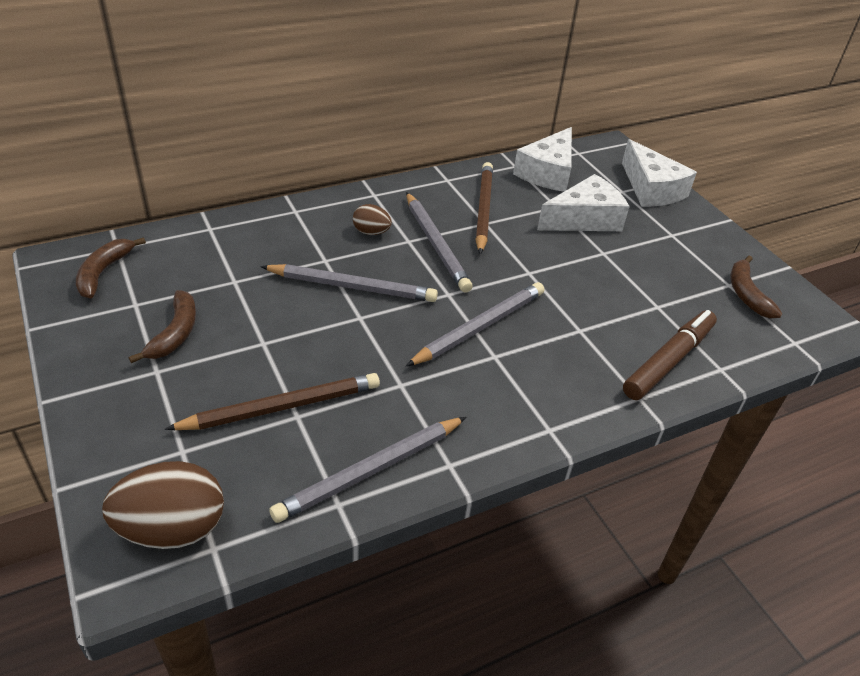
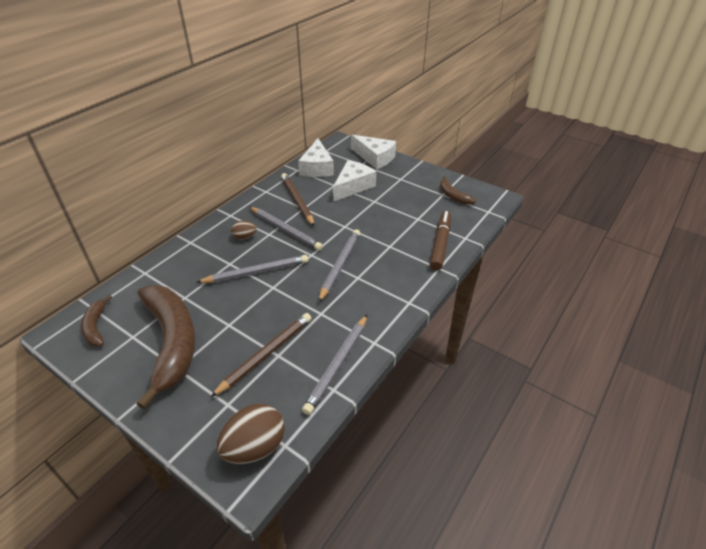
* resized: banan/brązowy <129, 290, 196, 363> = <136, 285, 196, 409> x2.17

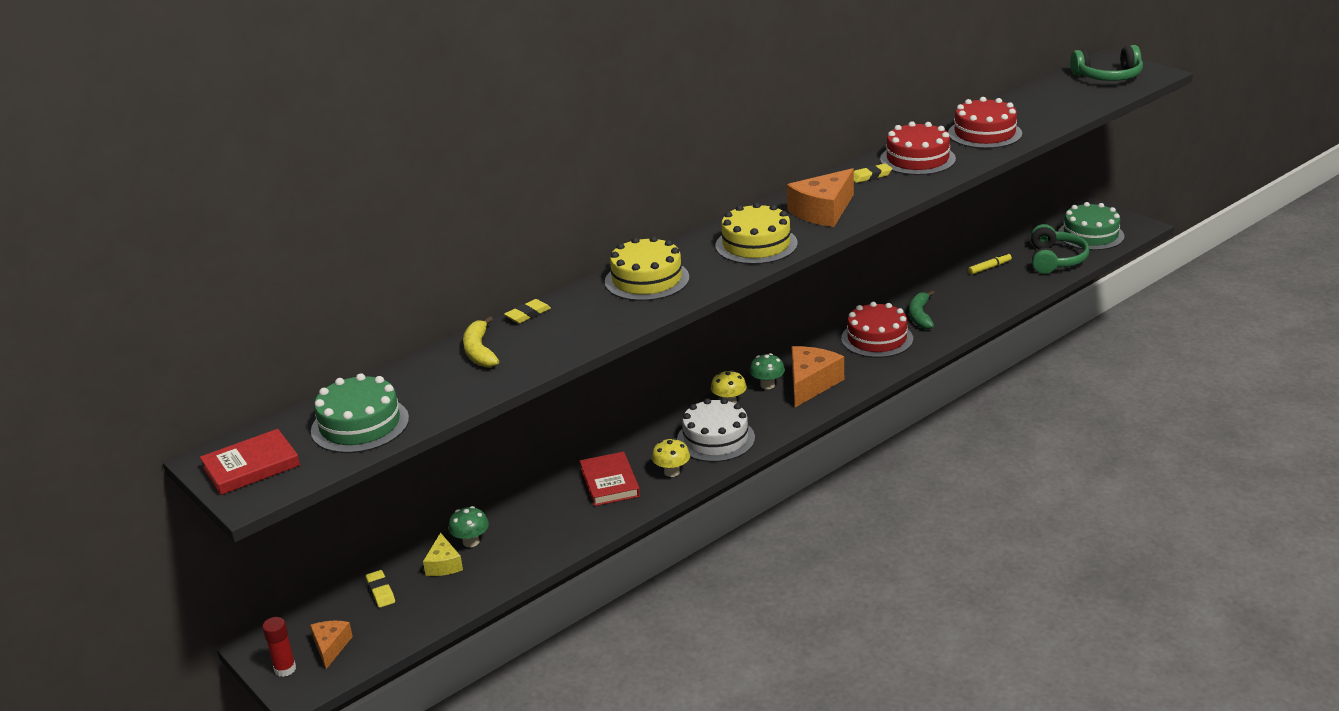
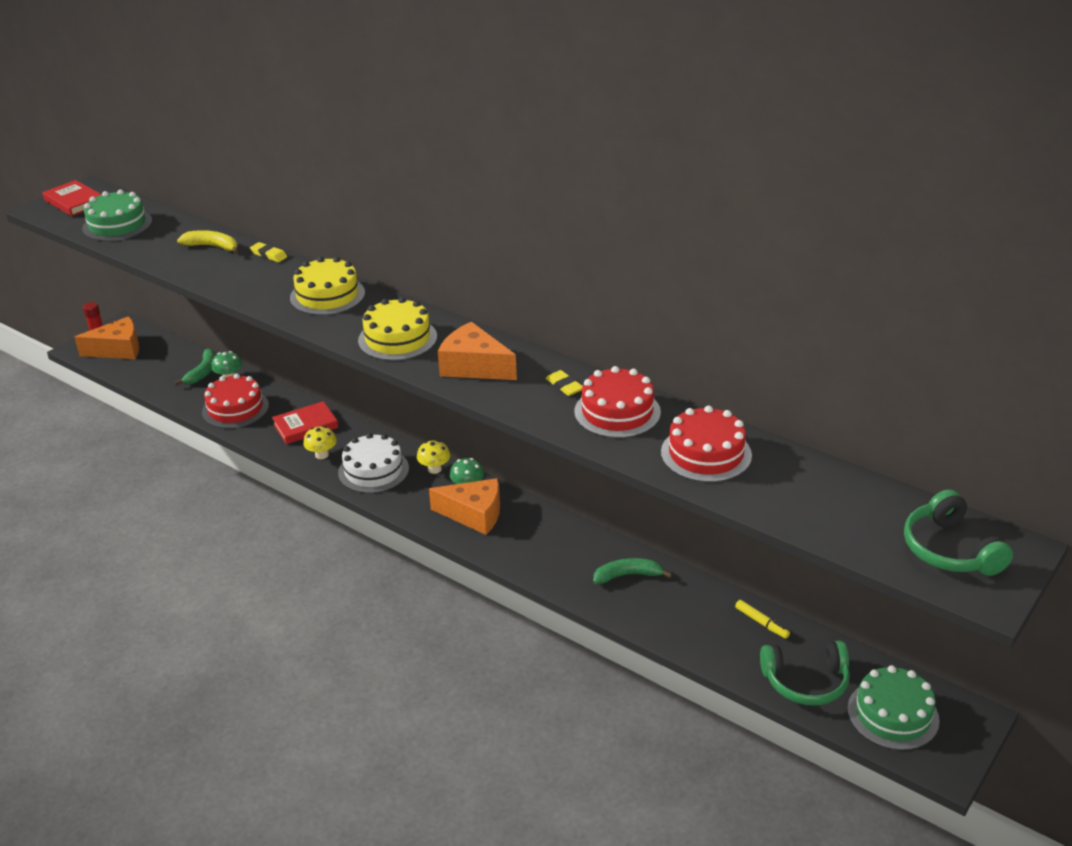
* resized: ser/pomarańczowy <310, 621, 353, 669> = <74, 316, 139, 359> x1.75
* removed: gumka do mazania/żółty <366, 570, 395, 608>
* replaced: ser/żółty <423, 533, 463, 576> to banan/zielony <174, 349, 215, 385>
* turned: banan/żółty <463, 316, 499, 367> = <177, 230, 239, 254> 45 degrees clockwise
* moved: tort/czerwony <841, 302, 913, 358> to <202, 374, 269, 429>

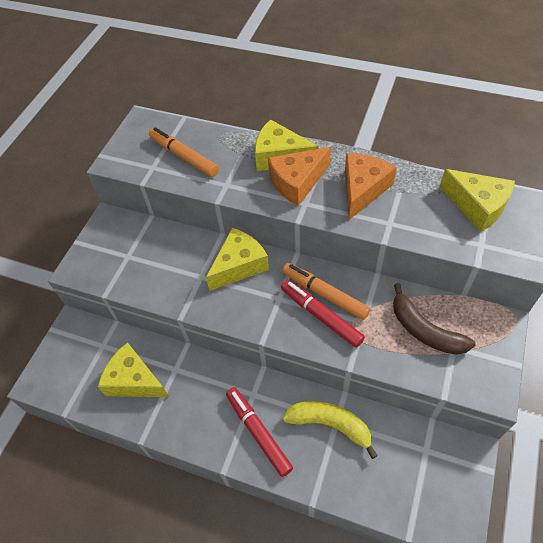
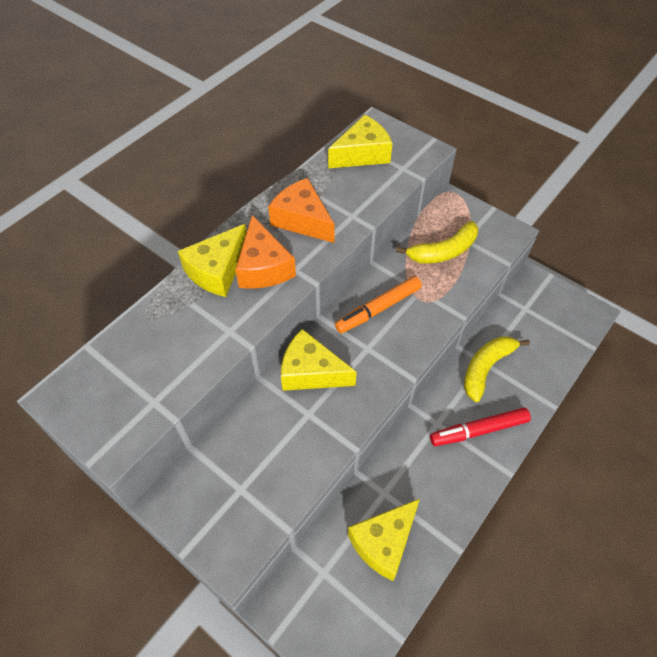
* removed: flamaster/pomarańczowy <149, 127, 219, 177>
* turned: ser/żółty <206, 228, 269, 291> = <281, 329, 357, 391> 45 degrees counterclockwise
* removed: flamaster/czerwony <281, 280, 365, 348>
* recoloured: banan/brązowy <393, 283, 475, 355> to banan/żółty <396, 221, 478, 264>

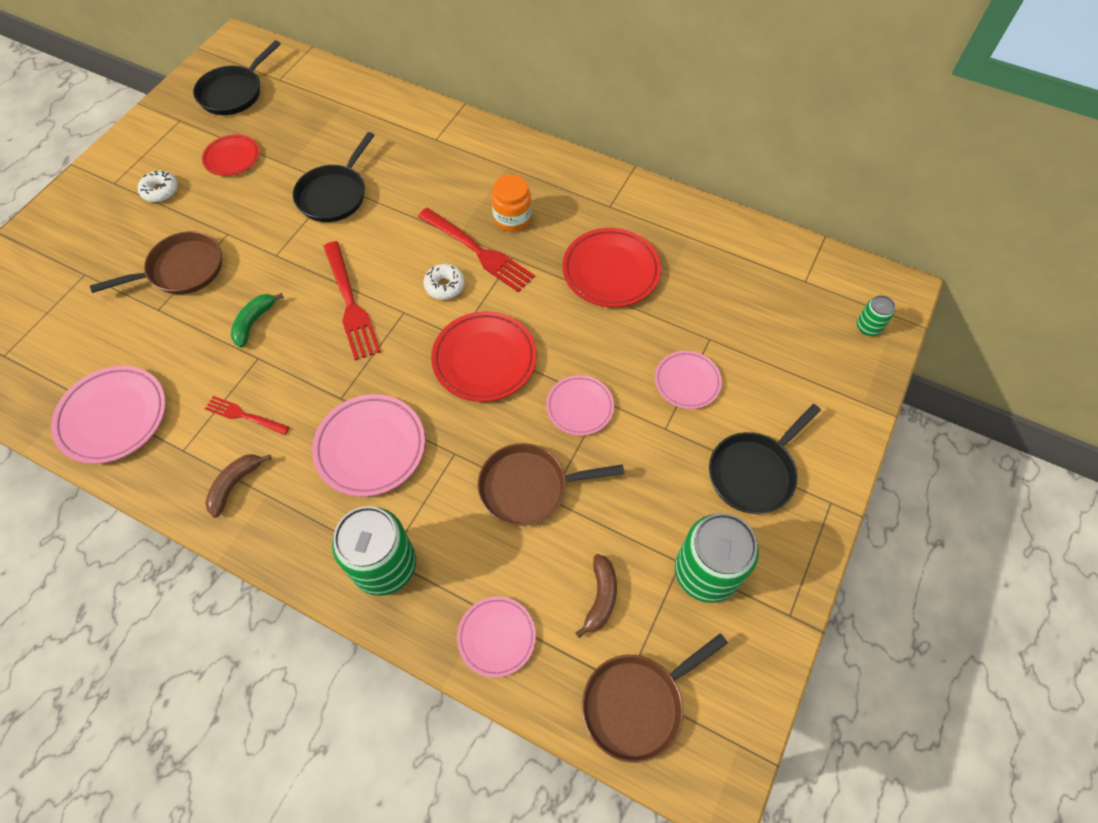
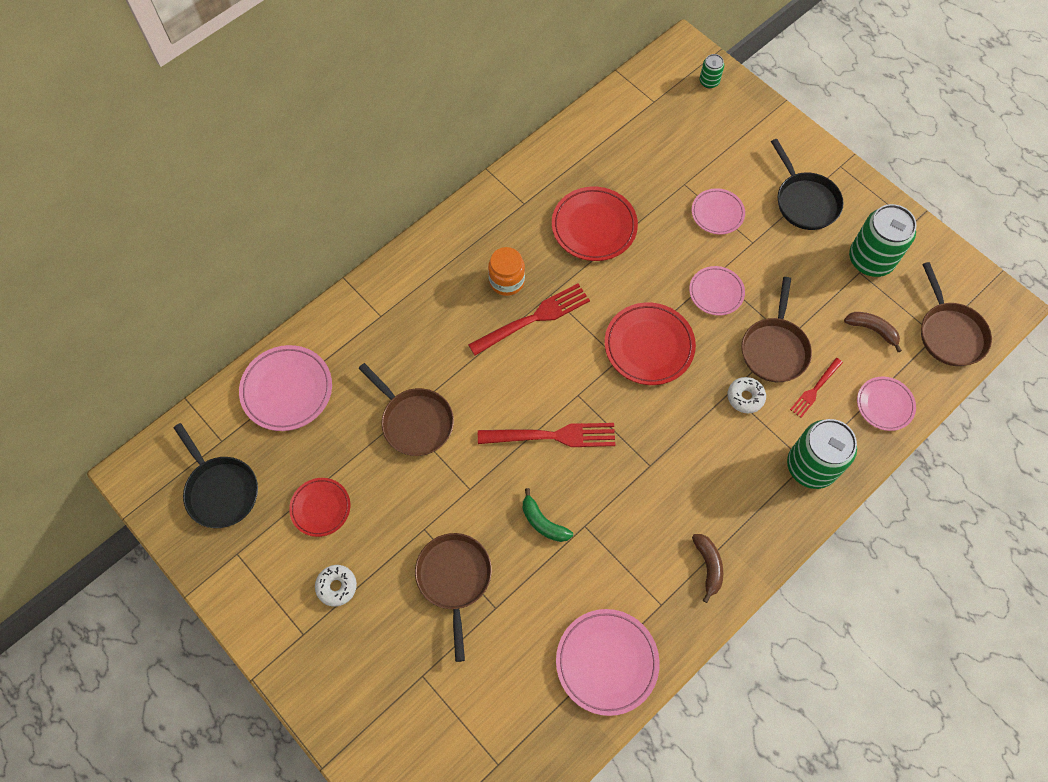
* moved: widelec/czerwony <205, 396, 289, 435> to <790, 358, 843, 418>
* turned: banan/brązowy <205, 454, 271, 518> = <692, 534, 723, 603> 150 degrees counterclockwise
* recoloured: patelnia/czarny <293, 132, 375, 222> to patelnia/brązowy <358, 363, 454, 456>
* moved: talerz/różowy <312, 394, 425, 497> to <239, 345, 332, 431>
* moved: donut/biały <424, 264, 465, 300> to <727, 377, 766, 413>

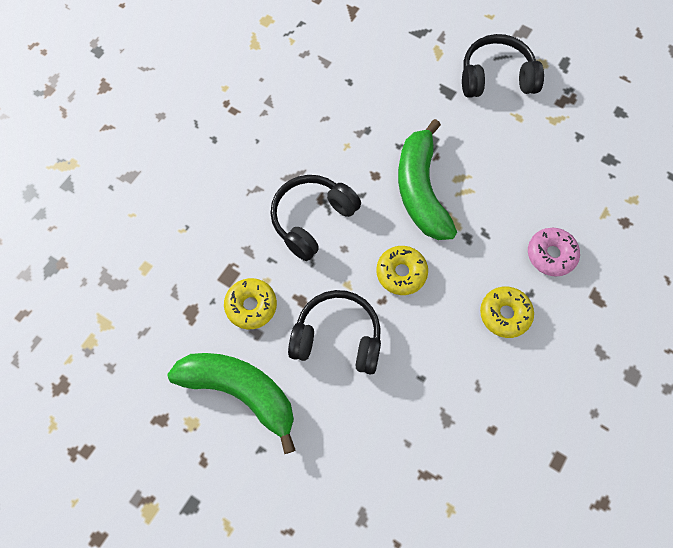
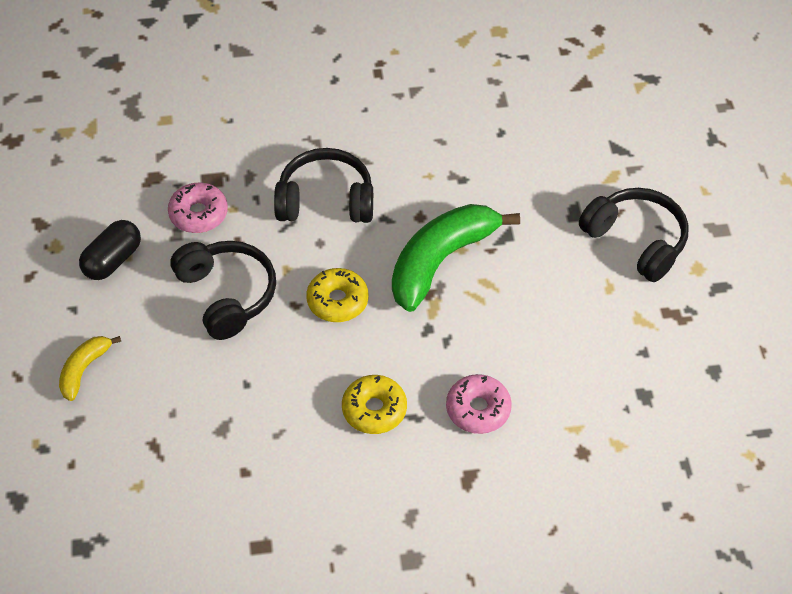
* replaced: banan/zielony <167, 353, 295, 454> to kapsułka/czarny <79, 220, 141, 280>
* recoloured: donut/żółty <224, 278, 277, 329> to donut/różowy <168, 183, 228, 233>
* added: banan/żółty <59, 336, 121, 401>

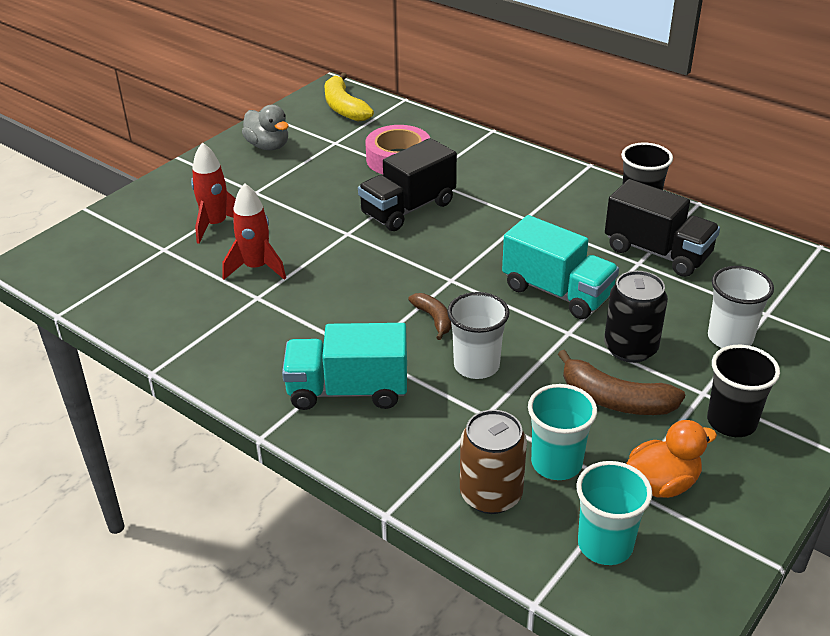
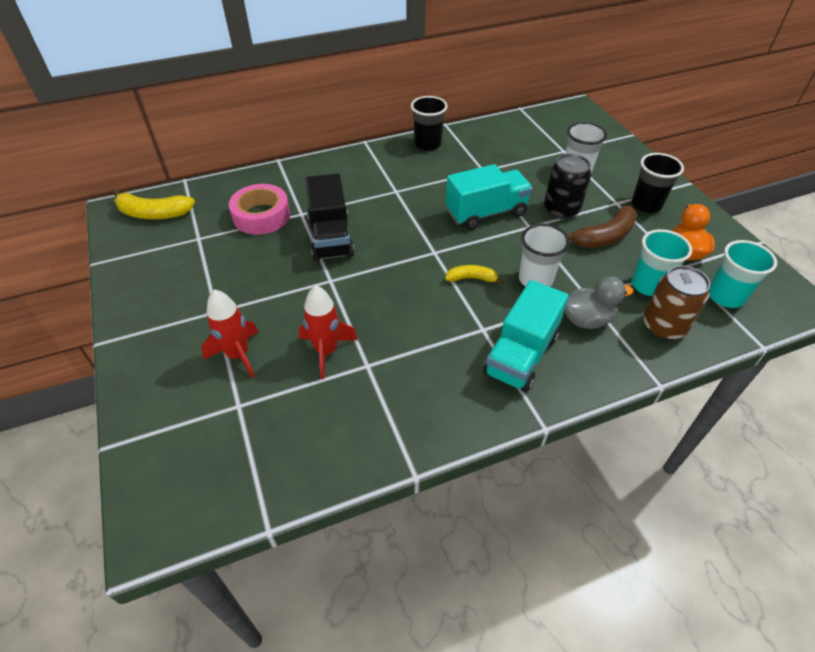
* moved: kaczka/szary <242, 105, 289, 150> to <564, 277, 634, 329>
* recoloured: banan/brązowy <408, 293, 451, 340> to banan/żółty <445, 265, 503, 285>
* removed: ciężarówka/czarny <605, 179, 720, 277>

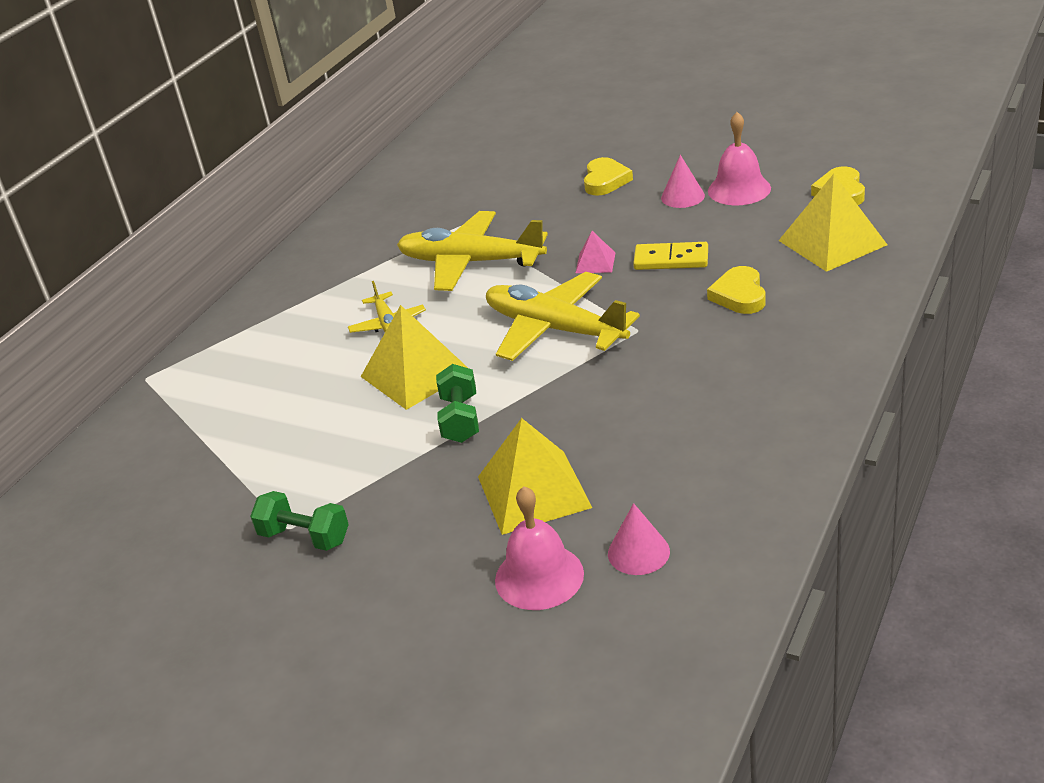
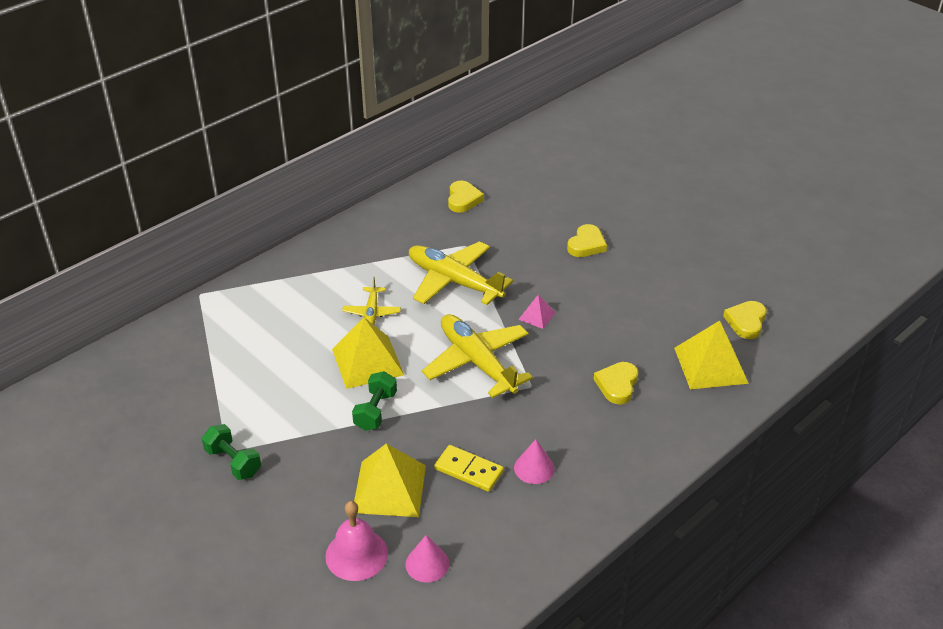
* moved: kostka domina/żółty <633, 242, 708, 270> to <434, 445, 504, 492>
* moved: stożek/różowy <661, 155, 705, 208> to <514, 439, 555, 484>
* removed: dzwonek/różowy <708, 112, 771, 205>
* added: serce/żółty <448, 180, 484, 213>

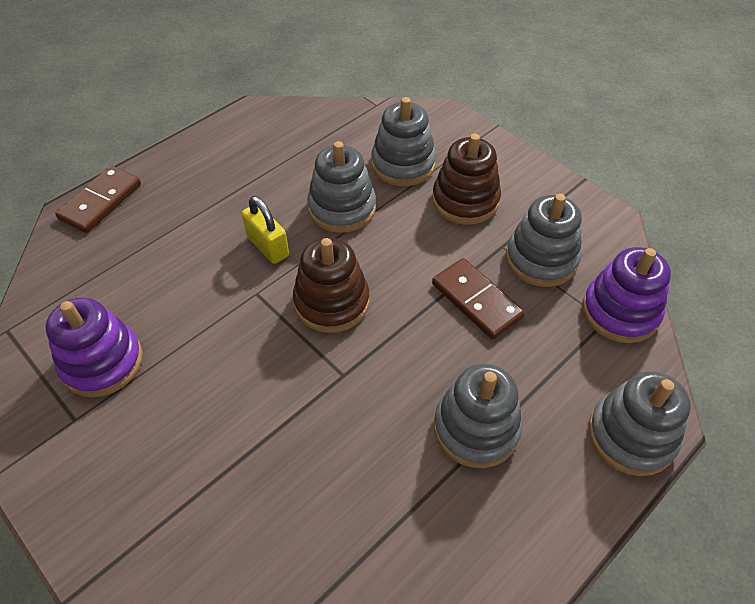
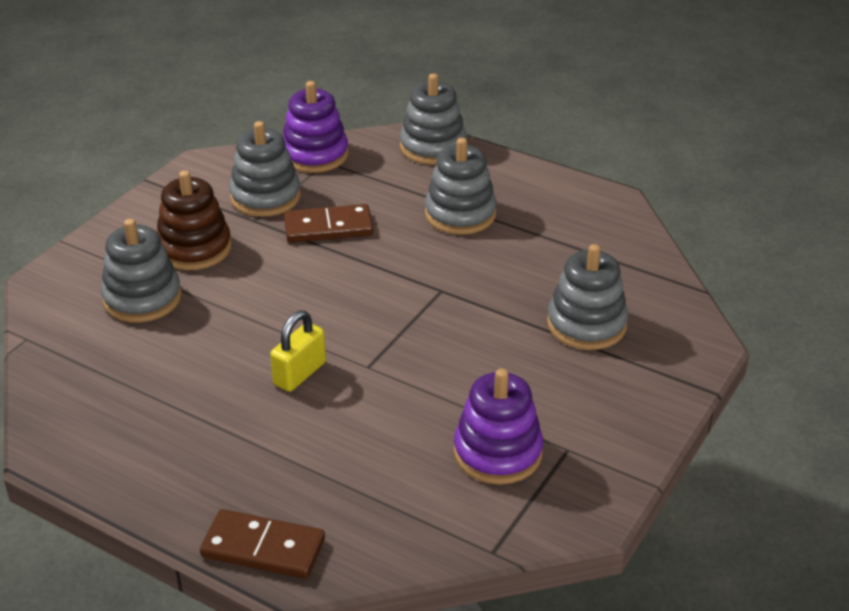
* removed: zabawka nakładanka/brązowy <293, 238, 369, 333>
* moved: zabawka nakładanka/szary <307, 141, 376, 233> to <547, 244, 628, 350>
* turned: kostka domina/brązowy <432, 258, 525, 339> = <284, 204, 374, 243> 45 degrees clockwise

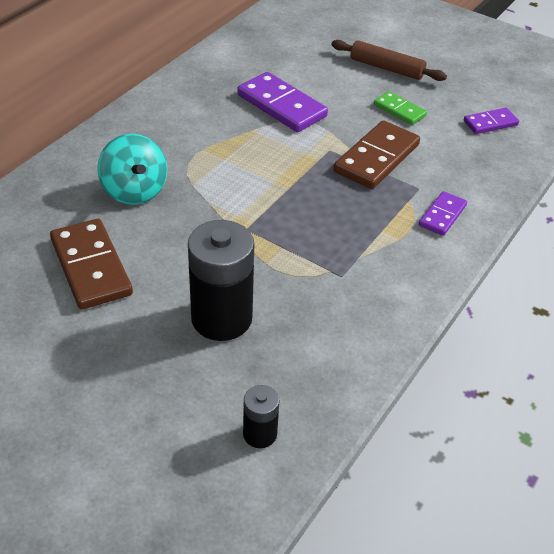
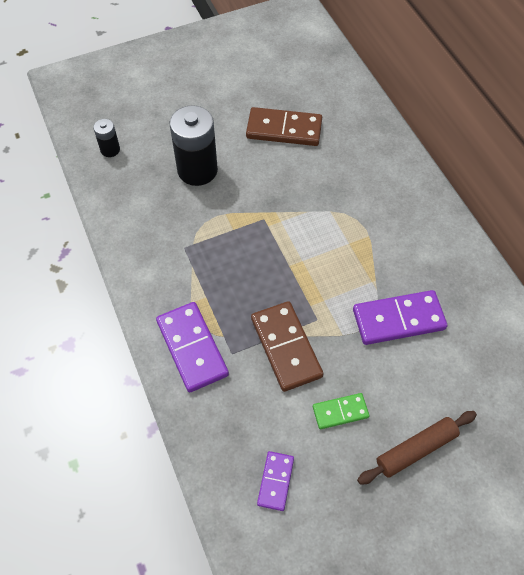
* removed: bączek/turkusowy <97, 134, 167, 205>
* resized: kostka domina/fioletowy <419, 191, 467, 236> = <156, 302, 229, 392> x1.76

